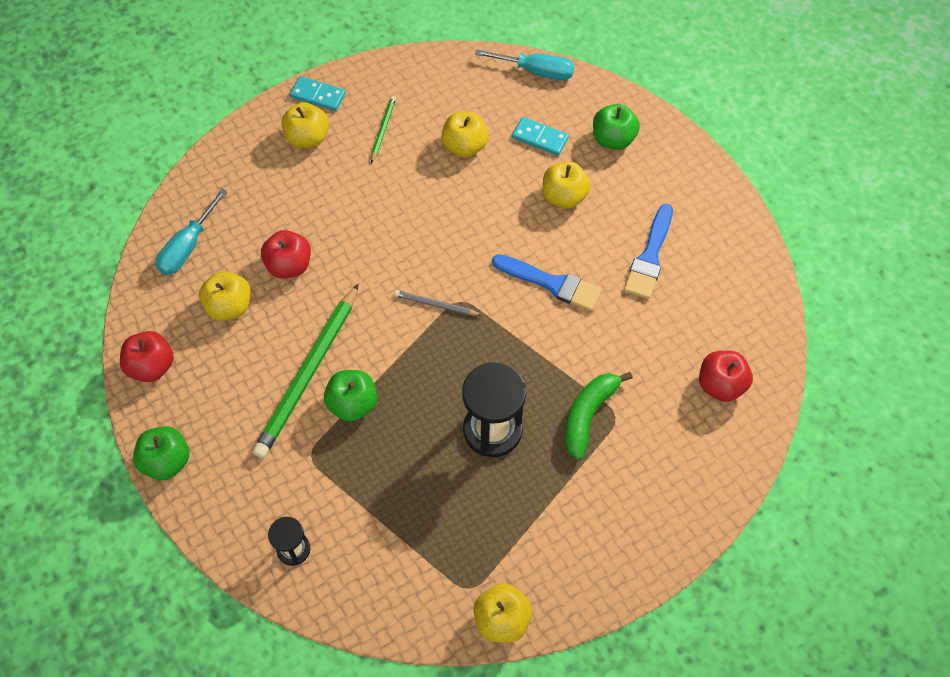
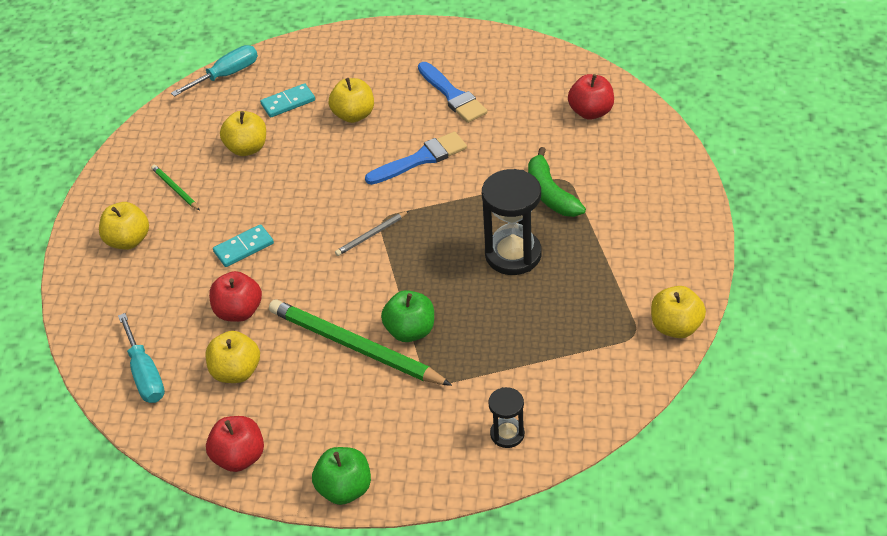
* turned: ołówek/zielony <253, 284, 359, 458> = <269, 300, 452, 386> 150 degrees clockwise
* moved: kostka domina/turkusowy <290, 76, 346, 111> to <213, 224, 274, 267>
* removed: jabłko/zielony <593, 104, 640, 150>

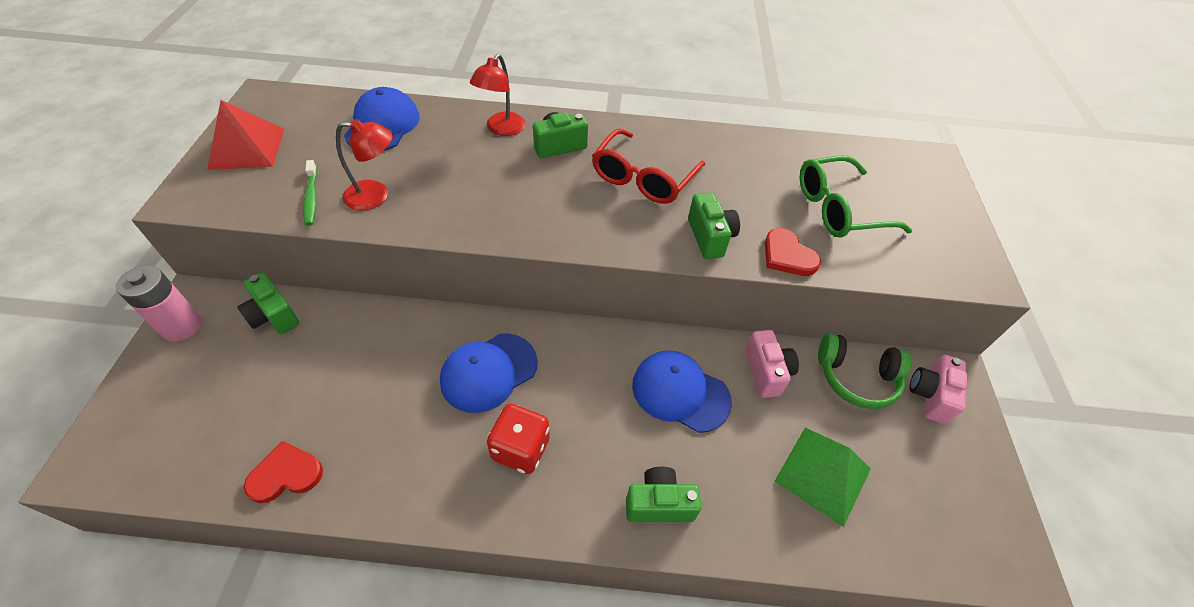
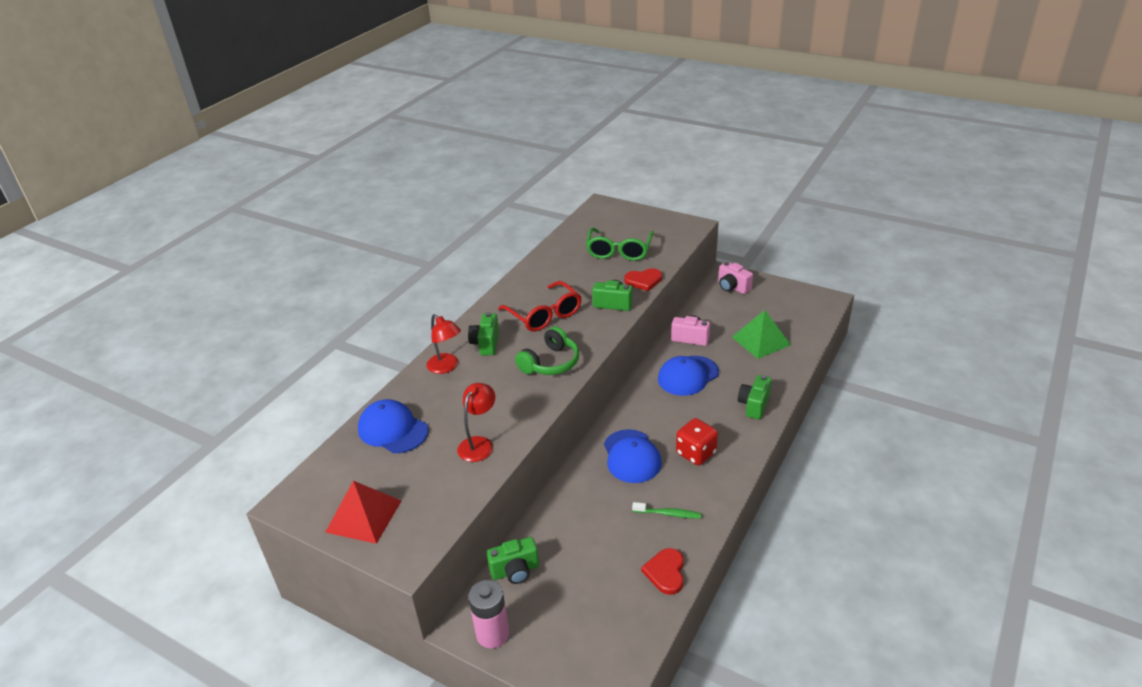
* moved: szczoteczka do zębów/zielony <303, 160, 317, 226> to <632, 502, 701, 519>
* moved: słuchawki/zielony <818, 333, 911, 409> to <515, 326, 579, 375>

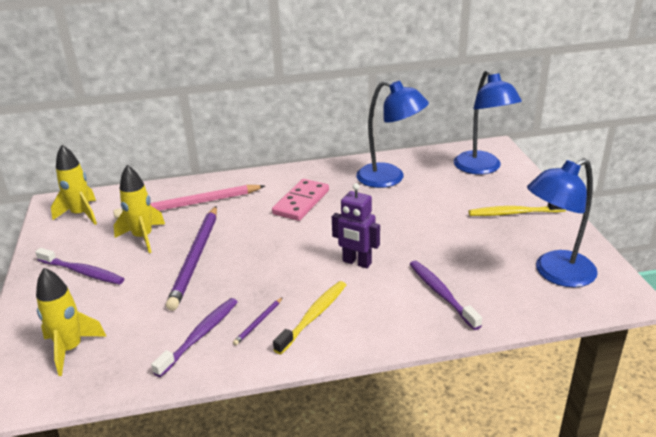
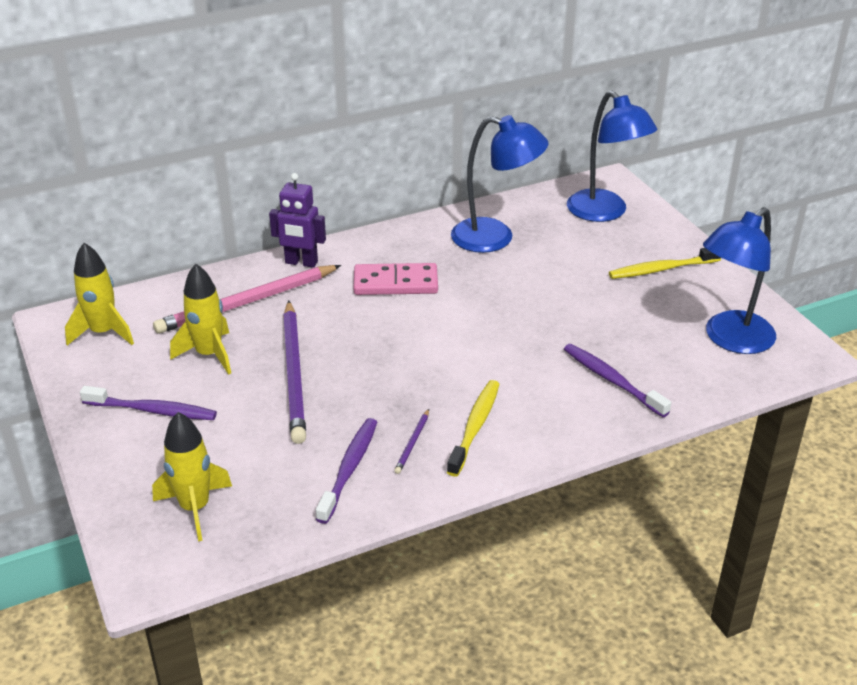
* turned: kostka domina/różowy <272, 179, 329, 221> = <354, 263, 438, 295> 75 degrees clockwise
* moved: robot/fioletowy <332, 183, 380, 268> to <269, 173, 326, 268>

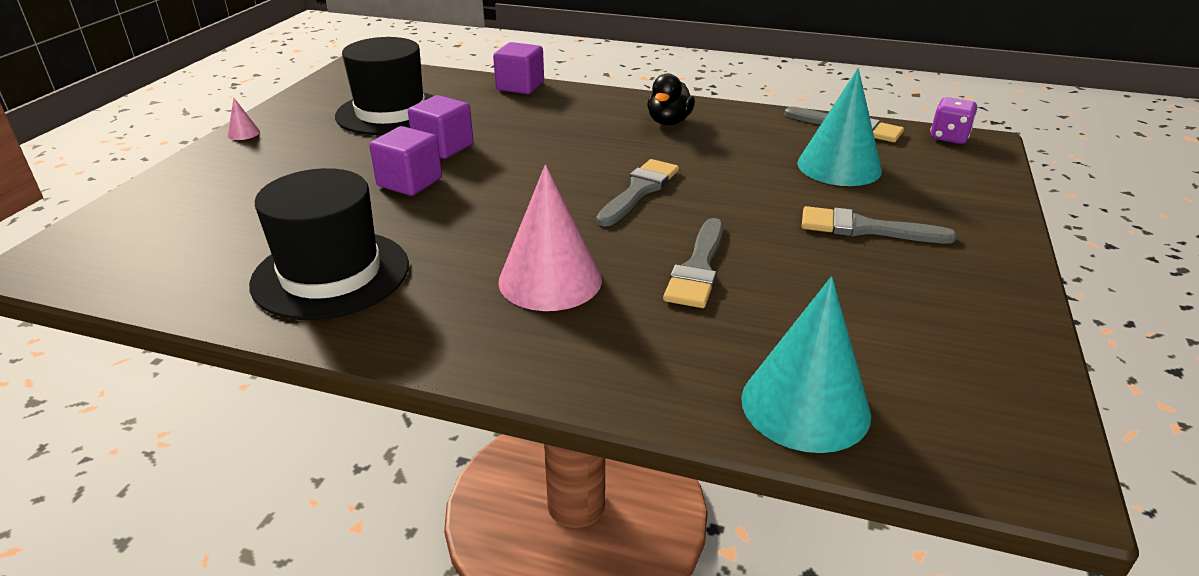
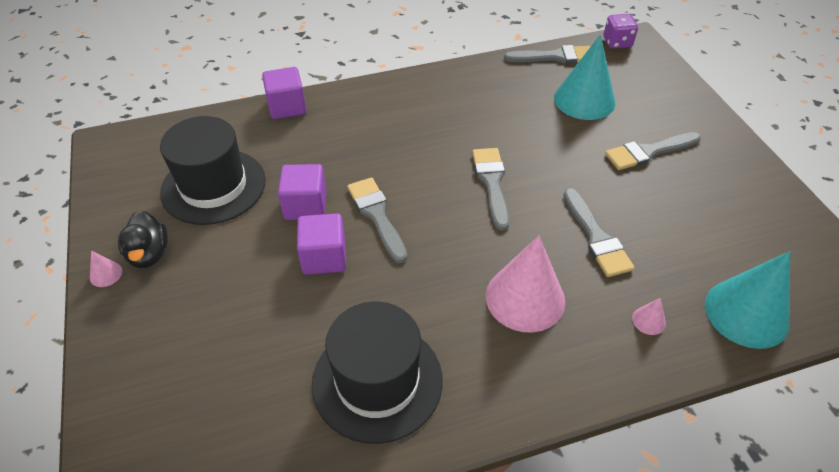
* moved: kaczka/czarny <647, 73, 695, 125> to <118, 210, 168, 268>
* added: pędzel/szary <347, 177, 407, 263>
* added: stożek/różowy <632, 298, 666, 335>

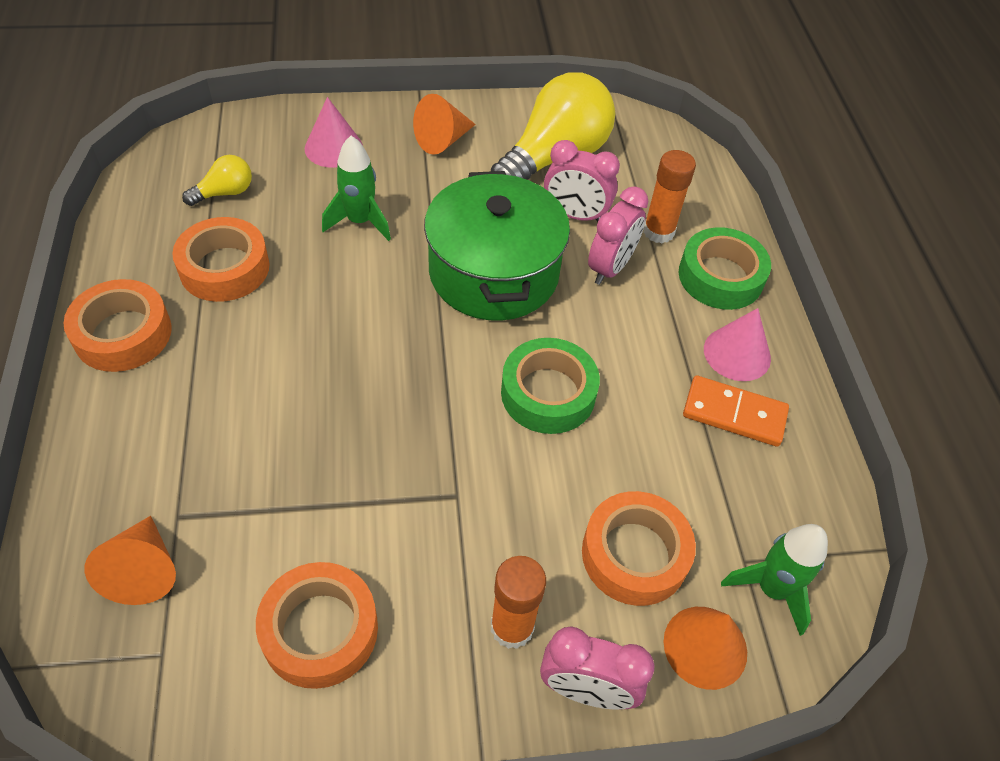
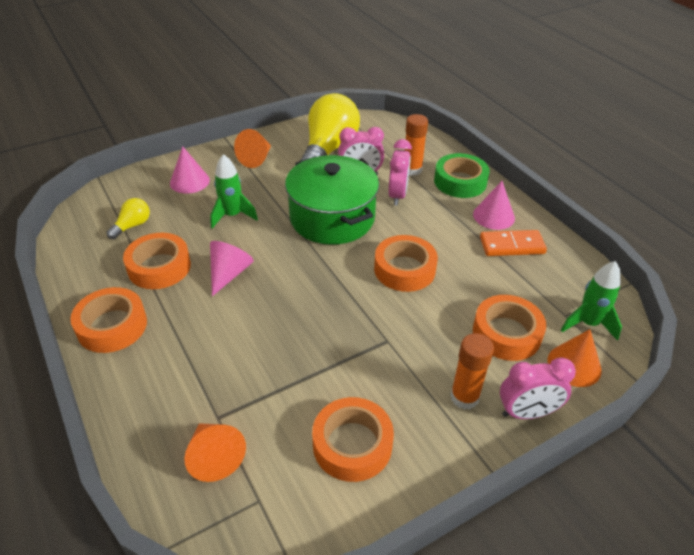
* recoloured: taśma klejąca/zielony <501, 338, 600, 434> to taśma klejąca/pomarańczowy <374, 235, 438, 292>
* added: stożek/różowy <210, 241, 254, 296>

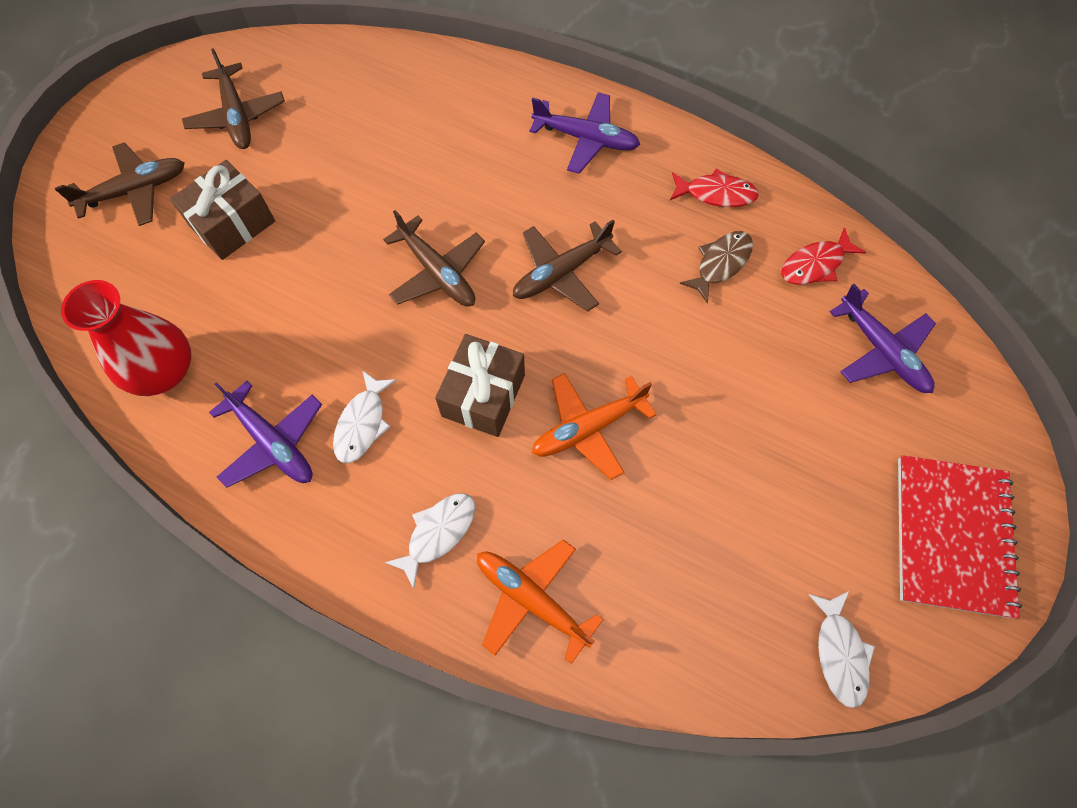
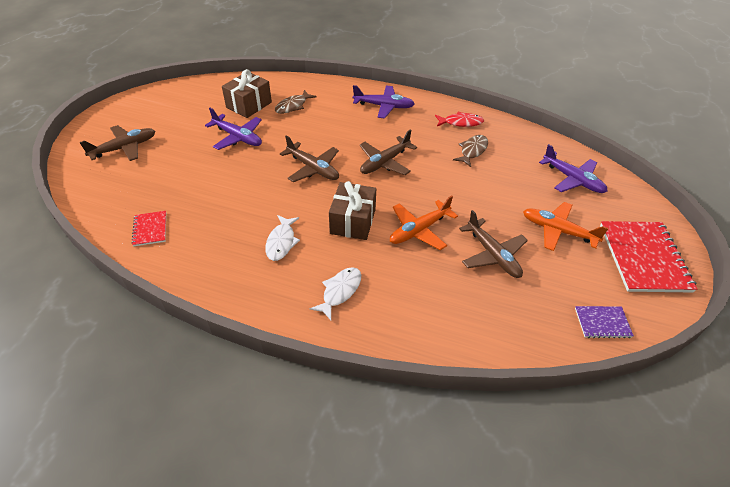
* replaced: wazon/czerwony <61, 280, 191, 396> to zeszyt/czerwony <131, 211, 166, 246>
* moved: prezent/brązowy <170, 160, 275, 260> to <222, 69, 272, 118>
* moved: samolot/brązowy <182, 48, 285, 149> to <459, 210, 528, 278>
* moved: samolot/fioletowy <209, 381, 322, 488> to <205, 108, 262, 150>
* moved: samolot/pomarańczowy <477, 539, 604, 664> to <523, 202, 609, 251>
* removed: ryba/czerwony <781, 227, 866, 285>
* replaced: ryba/biały <808, 591, 875, 708> to zeszyt/fioletowy <575, 306, 634, 338>
* added: ryba/brązowy <275, 90, 317, 114>

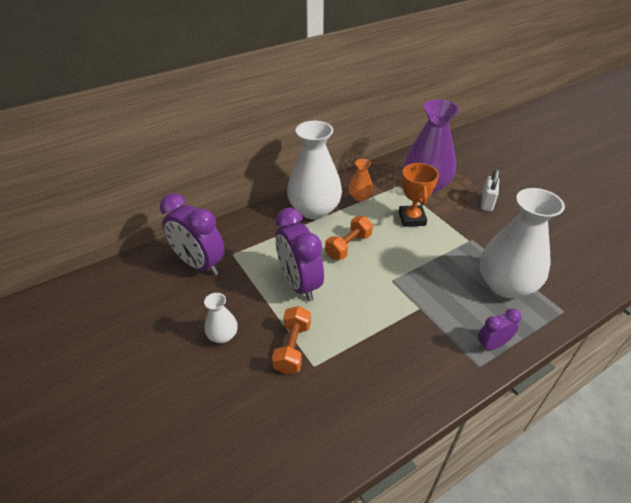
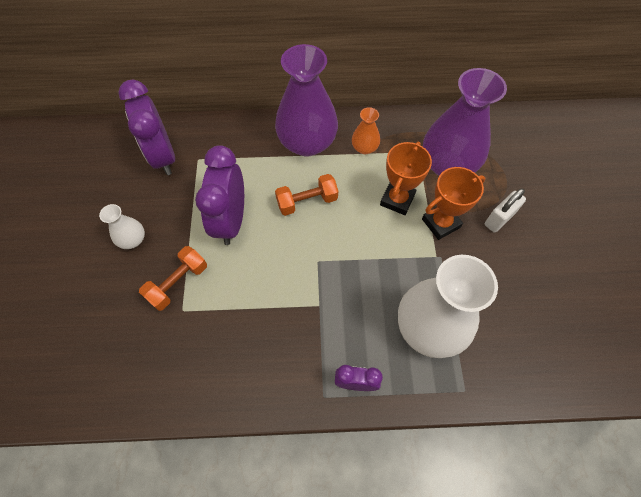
* recoloured: wazon/biały <287, 121, 342, 220> to wazon/fioletowy <275, 44, 338, 156>
* added: puchar/pomarańczowy <422, 167, 485, 240>

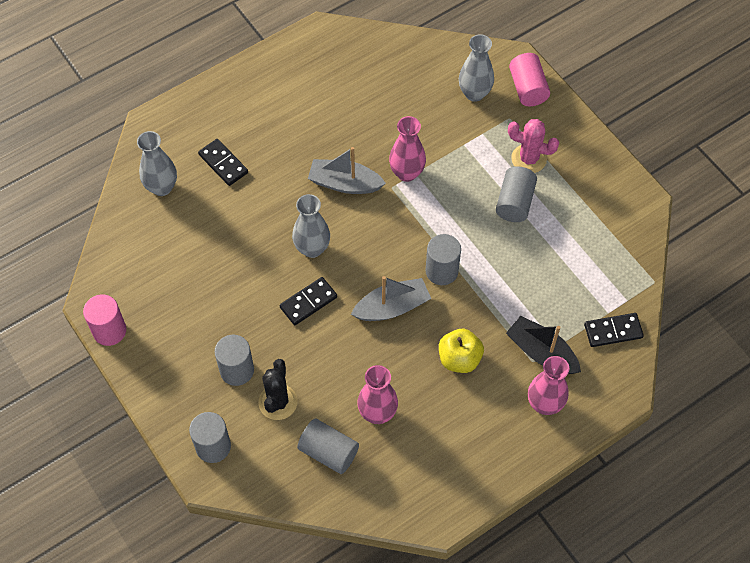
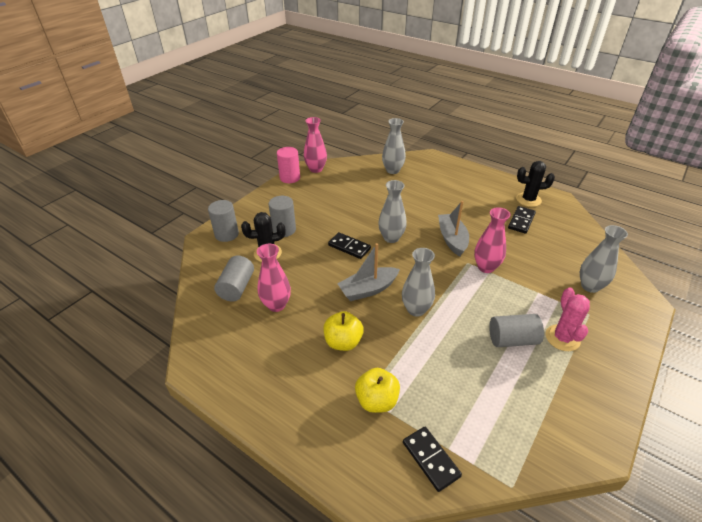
* moved: kostka domina/czarny <198, 139, 248, 186> to <508, 206, 536, 234>
* turned: łódka/szary <351, 276, 431, 321> = <337, 243, 400, 301> 105 degrees clockwise
* replaced: walec/szary <426, 234, 461, 285> to wazon/szary <402, 248, 435, 317>
* replaced: łódka/czarny <506, 316, 581, 374> to jabłko/żółty <355, 368, 400, 413>
* removed: walec/różowy <509, 53, 550, 106>
* moved: wazon/różowy <528, 356, 569, 415> to <304, 117, 327, 173>
* added: kaktus/czarny <516, 161, 555, 207>

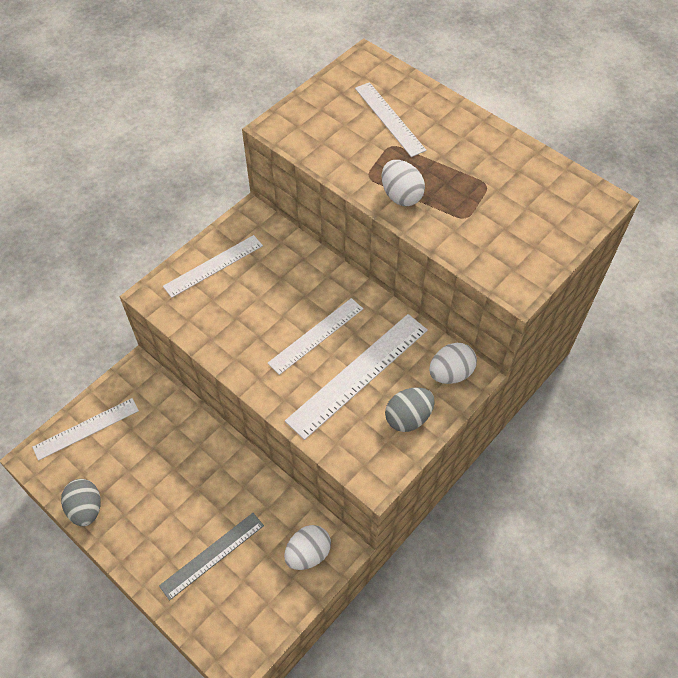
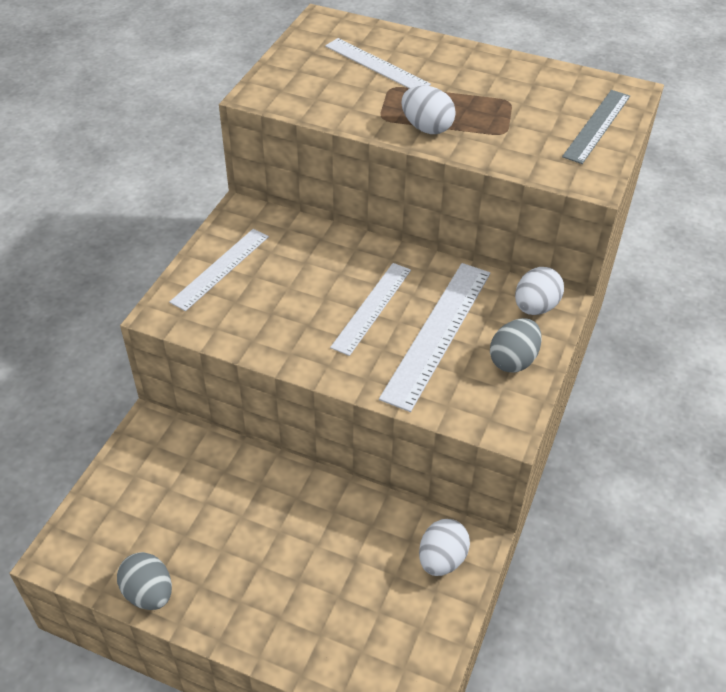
* removed: linijka/biały <32, 398, 139, 461>
* moved: linijka/szary <159, 513, 264, 601> to <562, 90, 630, 164>

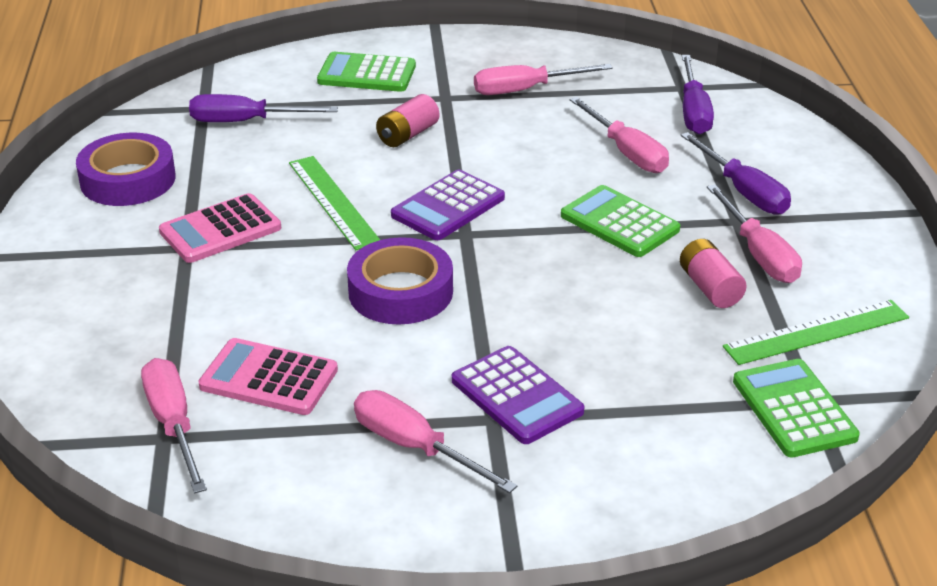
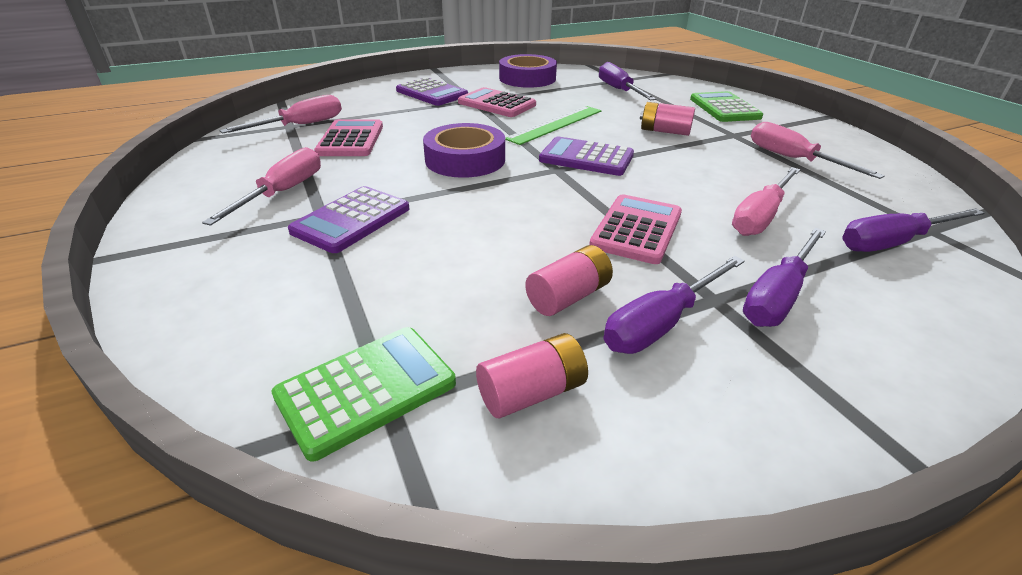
* recoloured: kalkulator/zielony <561, 185, 680, 257> to kalkulator/różowy <589, 194, 682, 264>
* recoloured: śrubokręt/różowy <707, 185, 802, 283> to śrubokręt/fioletowy <604, 256, 745, 354>
* replaced: linijka/zielony <723, 300, 909, 365> to bateria/różowy <476, 333, 588, 418>
* added: kalkulator/fioletowy <396, 77, 468, 106>

